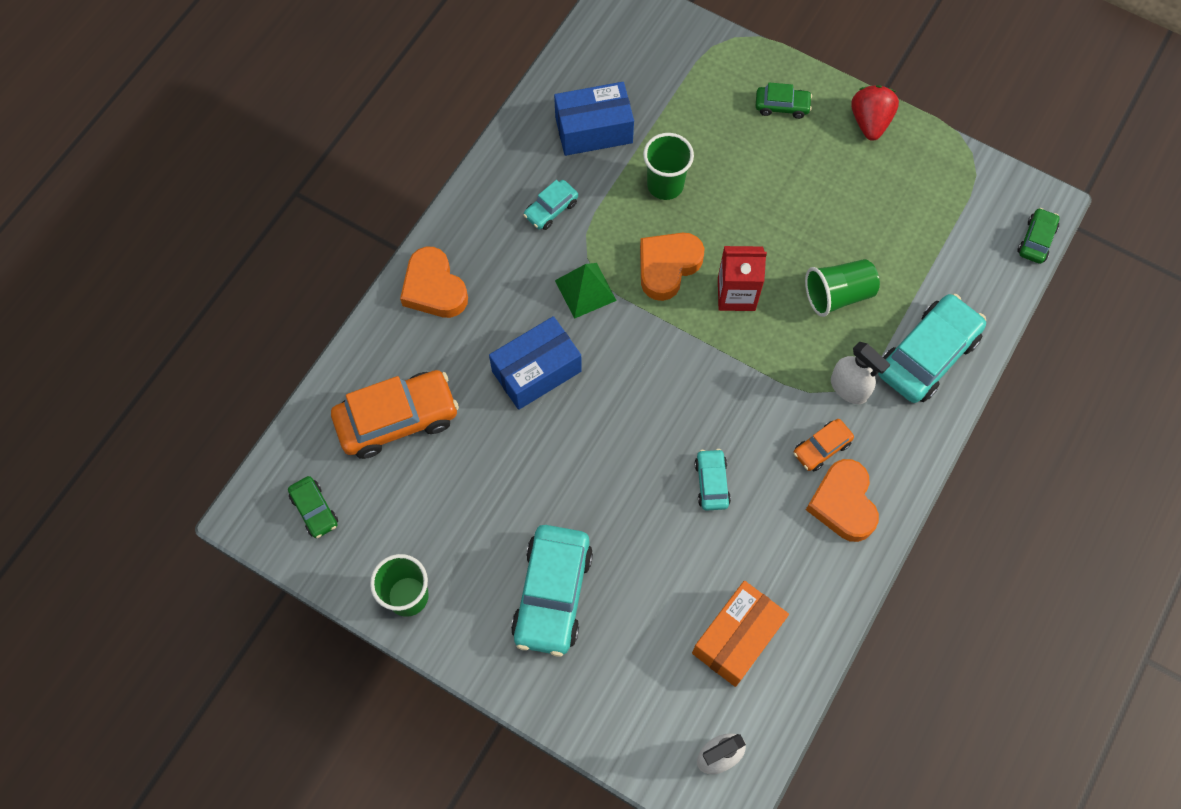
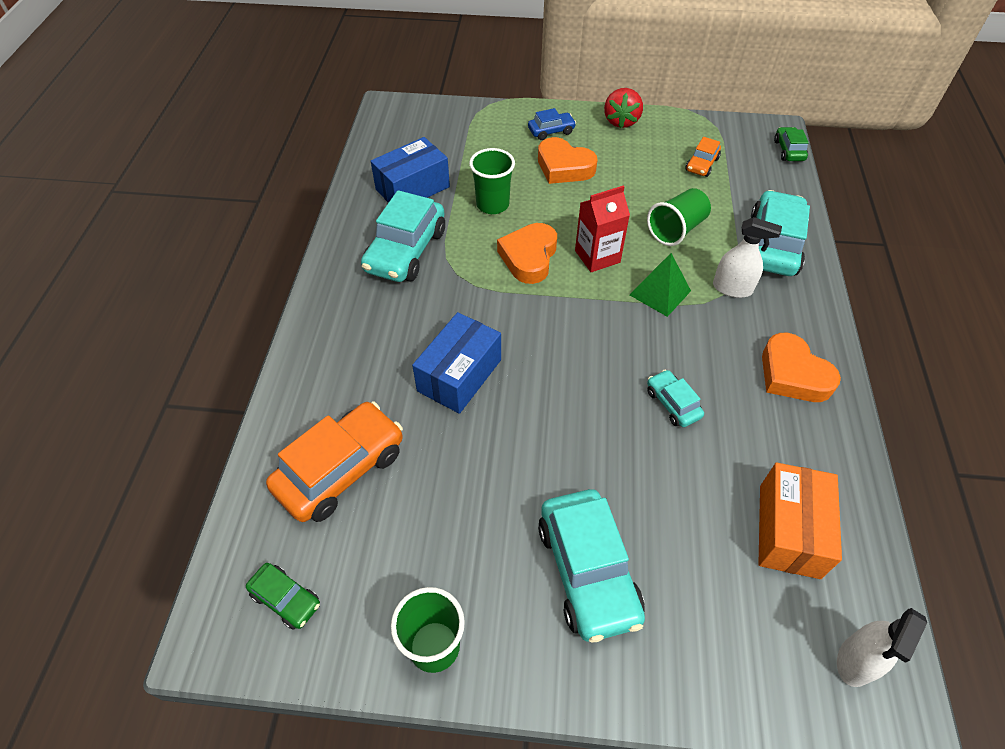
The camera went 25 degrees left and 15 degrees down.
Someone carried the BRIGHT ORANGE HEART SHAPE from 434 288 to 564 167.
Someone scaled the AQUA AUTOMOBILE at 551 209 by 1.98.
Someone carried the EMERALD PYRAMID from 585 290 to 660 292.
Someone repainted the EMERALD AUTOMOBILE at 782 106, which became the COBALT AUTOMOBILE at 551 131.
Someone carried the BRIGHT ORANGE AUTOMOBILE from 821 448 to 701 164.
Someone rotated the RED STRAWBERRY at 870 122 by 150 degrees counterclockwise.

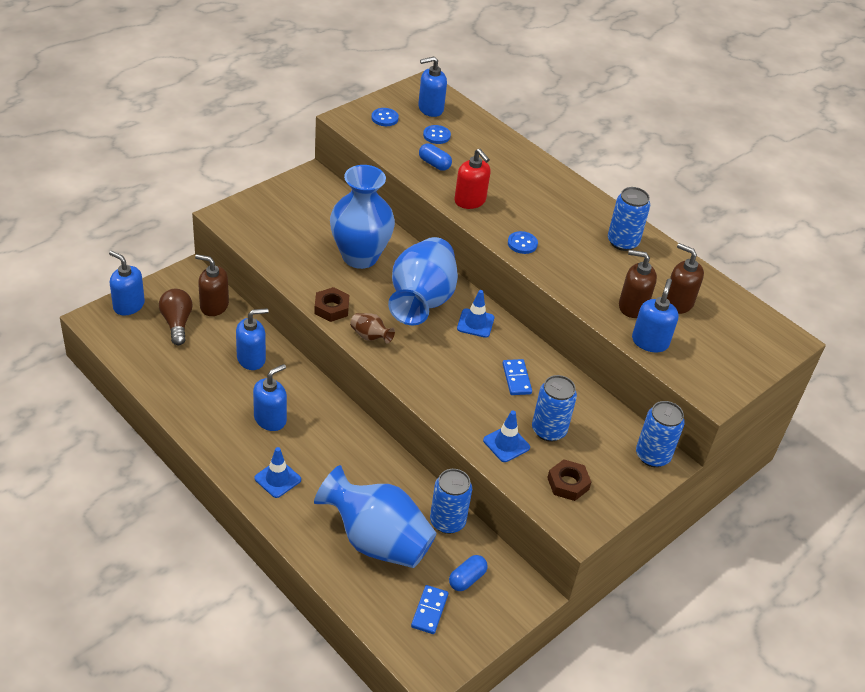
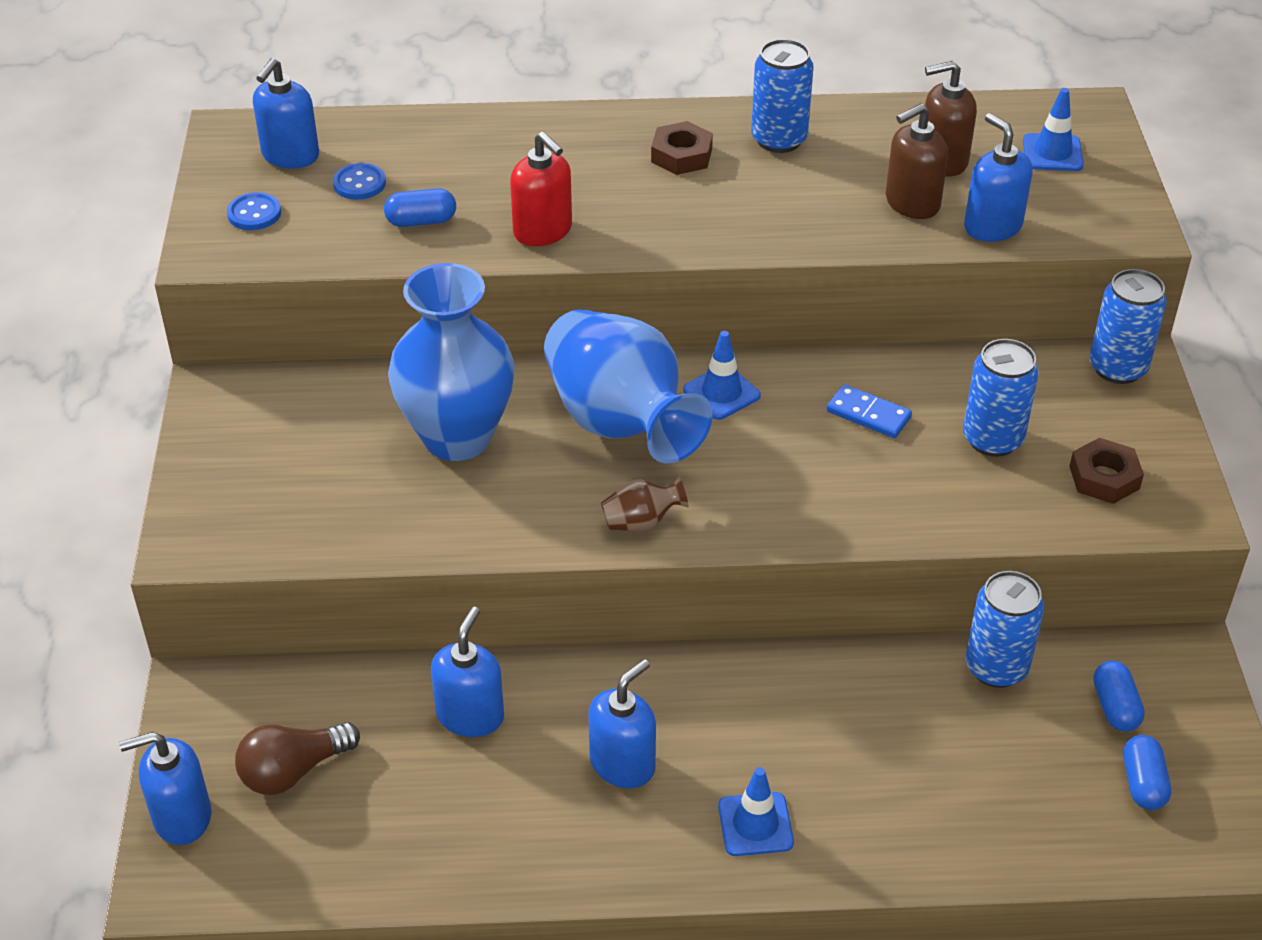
The camera went 45 degrees left and 0 degrees up.
Someone rotated the BROWN BULB at 177 323 by 60 degrees counterclockwise.
Someone took away the BROWN SOAP DISPENSER at 214 306.
Someone rotated the COBALT SOAP DISPENSER at 270 419 by 45 degrees clockwise.
Someone carried the BROWN HEXAGON NUT from 331 308 to 681 155.
Someone took away the COBALT TALL VASE at 376 541.
Someone swapped the COBALT DOMINO at 429 611 for the COBALT CAPSULE at 1143 783.
Someone rotated the RED SOAP DISPENSER at 470 201 by 45 degrees clockwise.
Someone carried the COBALT TRAFFIC CONE from 506 444 to 1052 153.
Someone took away the COBALT SEWING BUTTON at 522 243.

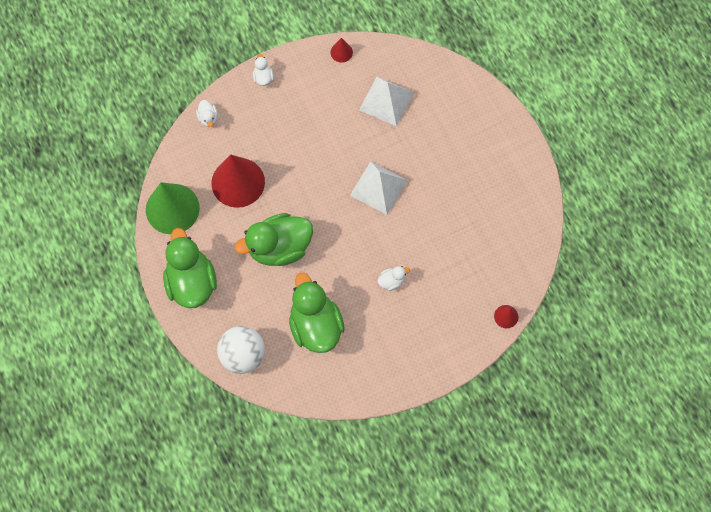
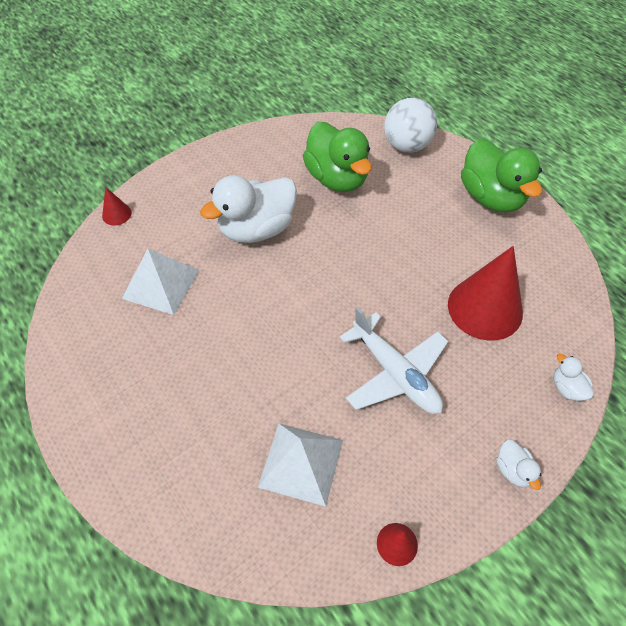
The camera went 170 degrees right and 15 degrees down.
Someone took away the EMERALD CONE at 172 208.
Someone took away the EMERALD DUCK at 279 247.
Someone carried the PURE WHITE PYRAMID from 378 187 to 161 284.
Someone scaled the PURE WHITE DUCK at 391 281 by 2.34.
Someone put down the PURE WHITE TOY PLANE at 395 373.

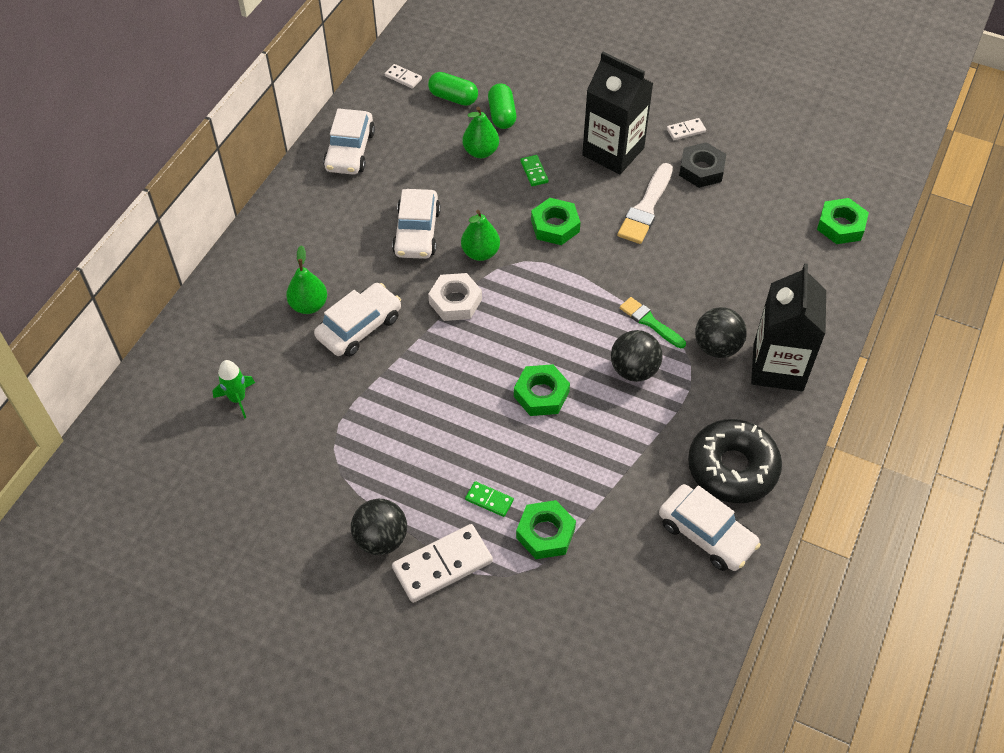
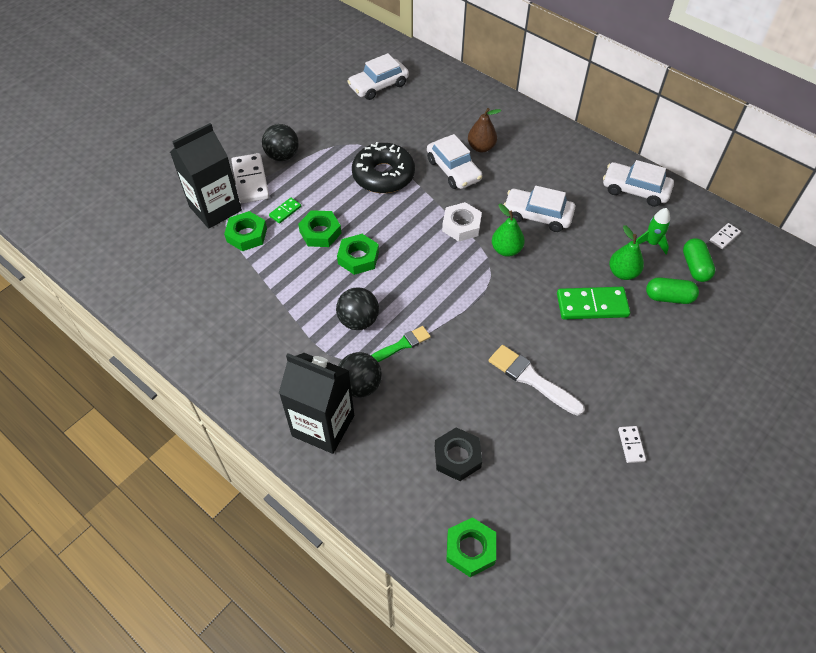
The camera went 105 degrees right and 0 degrees up.
Someone carried the EMERALD SPACESHIP from 237 399 to 651 243.
Someone repainted the EMERALD PEAR FRUIT at 309 305, which became the BROWN PEAR FRUIT at 481 147.
Someone rotated the EMERALD CAPSULE at 453 98 by 45 degrees counterclockwise.
Someone scaled the EMERALD DOMINO at 534 172 by 2.01.
Someone carried the EMERALD HEXAGON NUT from 555 226 to 320 232.
Someone carried the JET-BLACK MILK CARTON from 613 152 to 215 208.
Someone carried the PURE WHITE AUTOMOBILE from 706 534 to 378 85.
Someone carried the JET-BLACK HEXAGON NUT from 701 169 to 457 457.
Someone carried the JET-BLACK DOUGHNUT from 732 468 to 383 175.

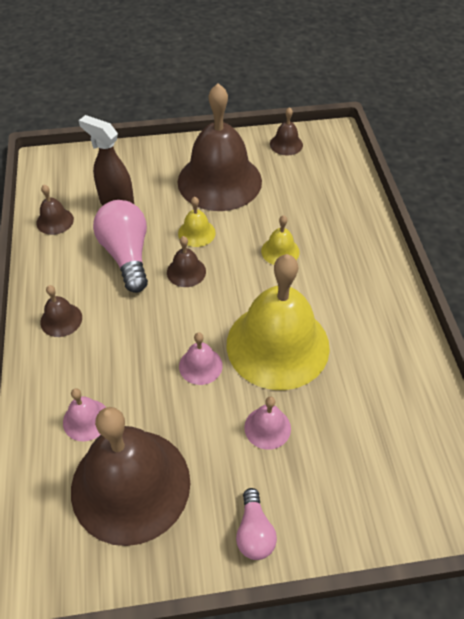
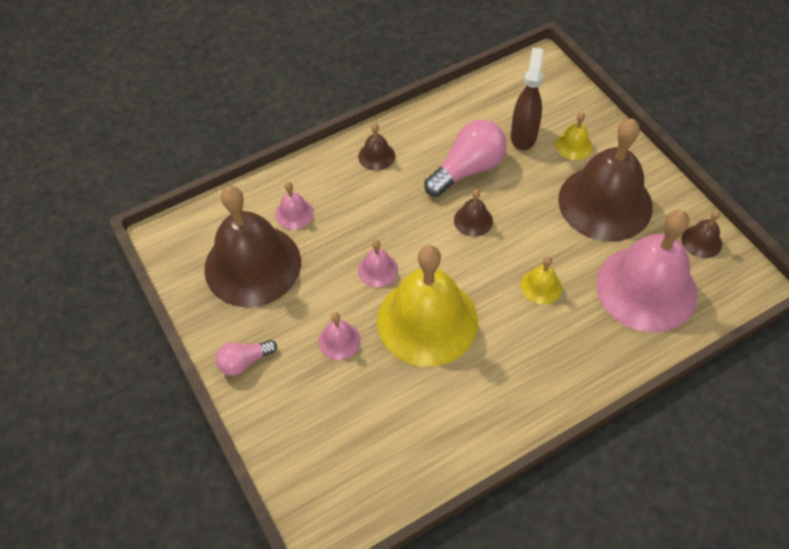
The camera went 70 degrees right and 5 degrees up.
Someone took away the BROWN SCHOOL BELL at 55 221.
Someone carried the BRIGHT YELLOW SCHOOL BELL from 196 233 to 573 145.
Someone put down the ROSY SCHOOL BELL at 646 288.

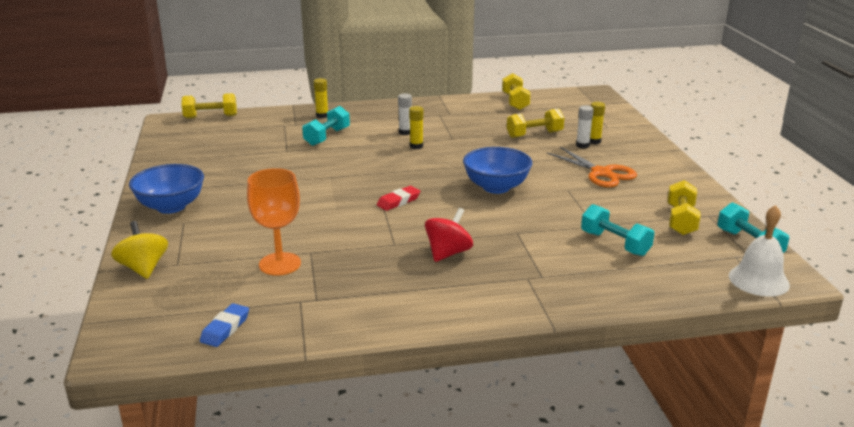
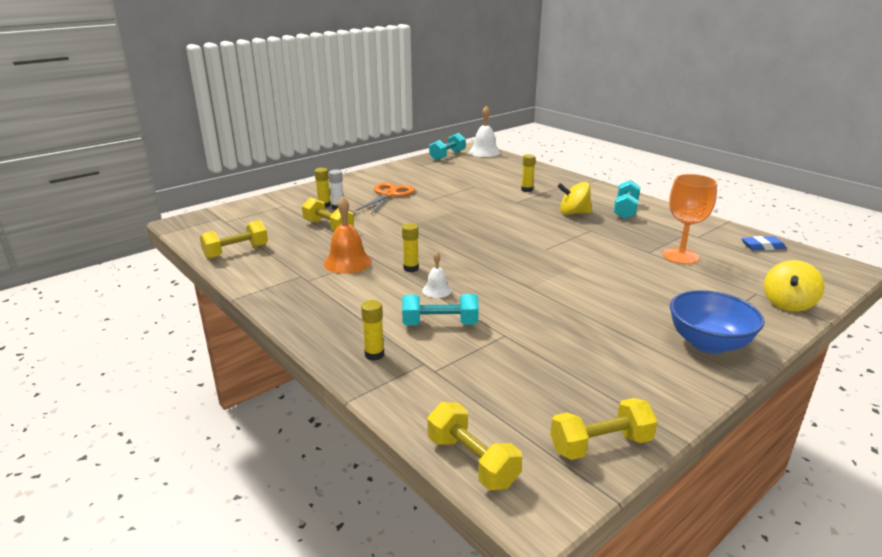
The camera went 120 degrees left and 0 degrees up.
Someone took away the RED ERASER at 398 201.
Someone took away the PURE WHITE GLUE STICK at 405 132.
Someone repainted the RED SPINNING TOP at 448 253, which became the BRIGHT YELLOW SPINNING TOP at 573 213.
Someone took away the COBALT DEEP DISH at 496 187.
Someone carried the AQUA HAND WEIGHT from 615 244 to 625 210.
Someone carried the BRIGHT YELLOW HAND WEIGHT from 681 220 to 600 445.
Someone put down the BRIGHT ORANGE SCHOOL BELL at 347 262.
Someone put down the PURE WHITE SCHOOL BELL at 437 290.
Someone put down the BRIGHT YELLOW GLUE STICK at 527 190.

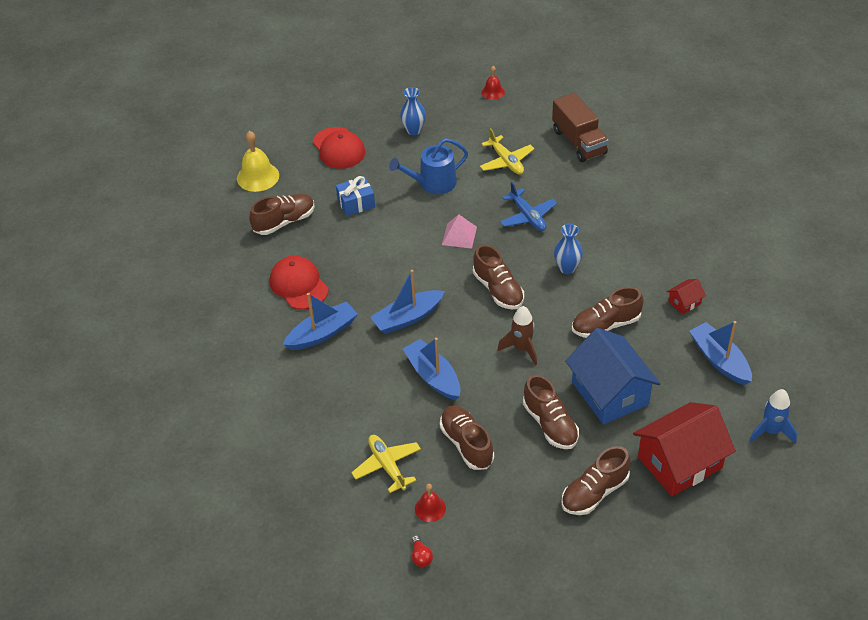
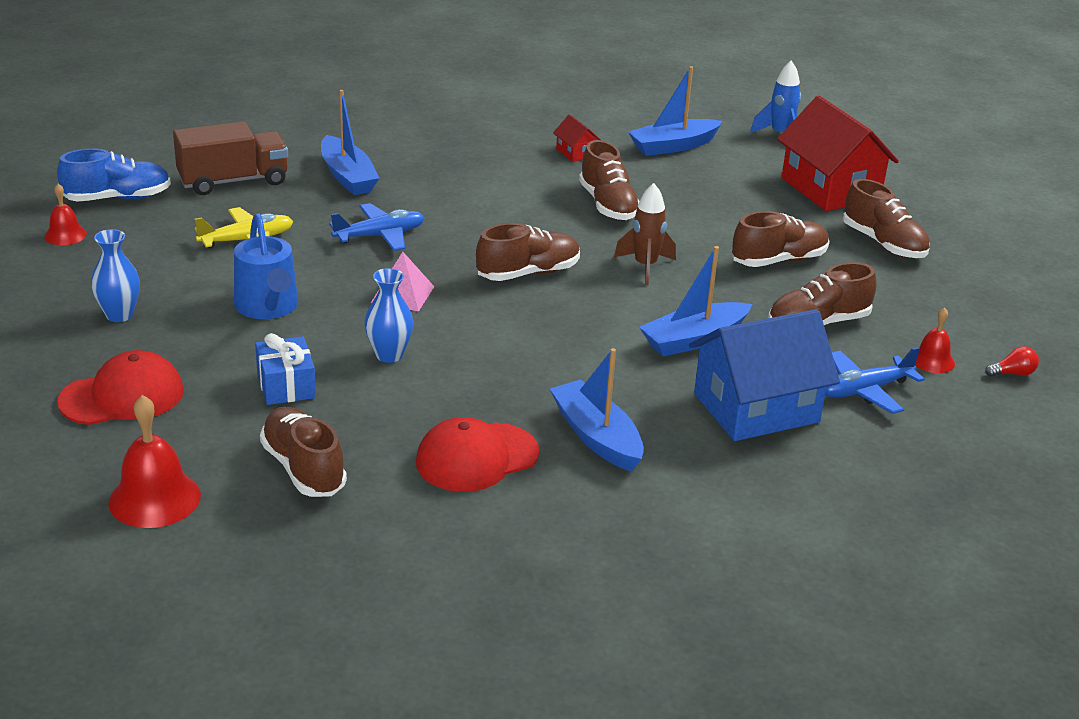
The camera went 90 degrees left and 15 degrees down.
Someone repainted the BRIGHT YELLOW SCHOOL BELL at 258 176, which became the RED SCHOOL BELL at 154 498.
Someone repainted the BRIGHT YELLOW TOY PLANE at 387 466, which became the COBALT TOY PLANE at 865 390.
Someone carried the COBALT BOAT from 407 318 to 348 176.
Someone carried the COBALT TALL VASE from 567 268 to 389 355.
Someone carried the COBALT TOY HOUSE from 610 393 to 756 408.
Someone put down the COBALT SNEAKER at 117 198.

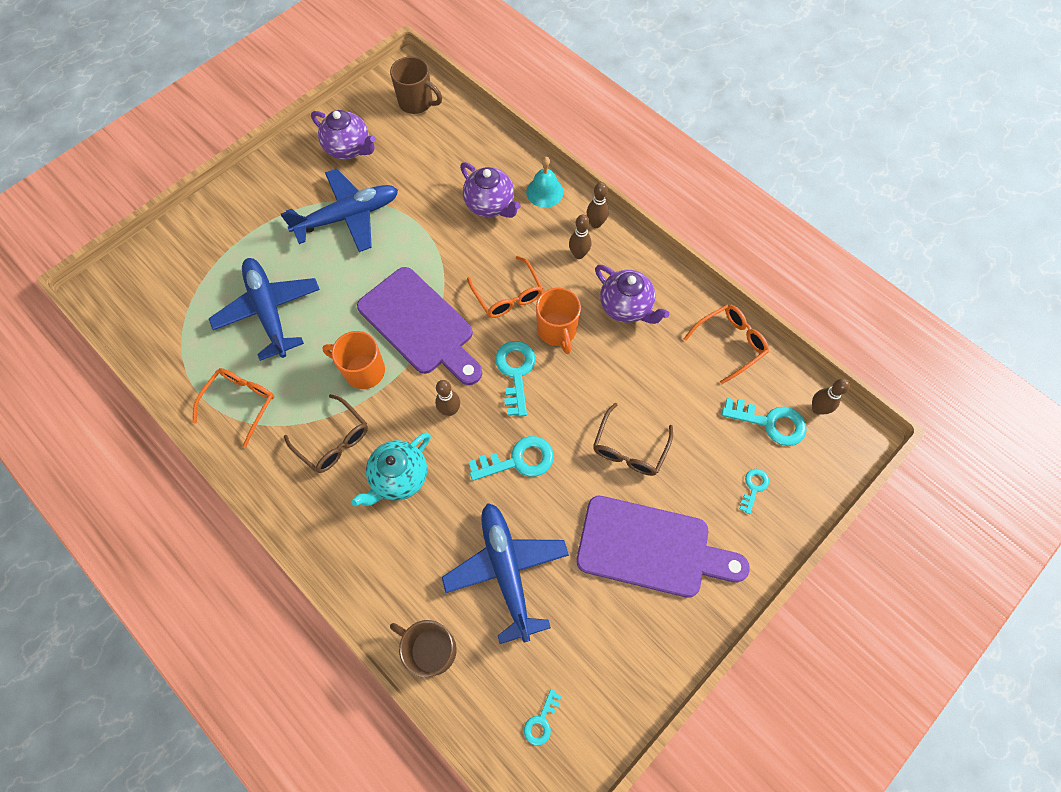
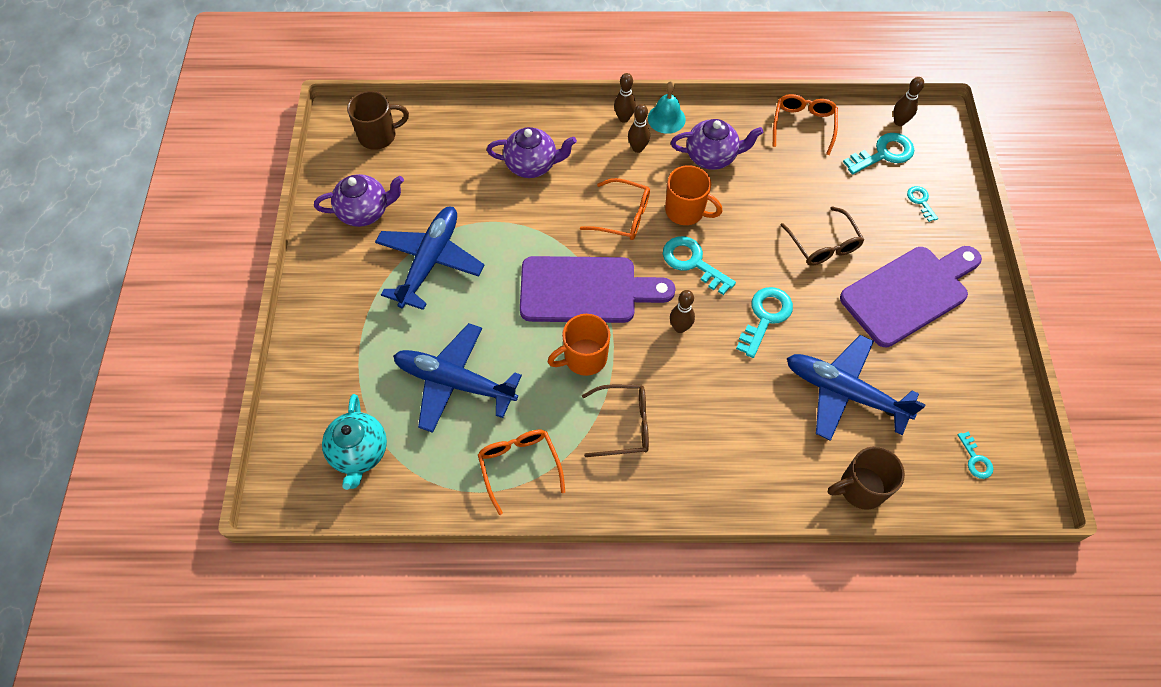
The camera went 45 degrees left and 5 degrees down.
Someone carried the AQUA CHINA TEAPOT from 399 477 to 359 453.
Someone carried the AQUA SCHOOL BELL from 544 192 to 666 118.

